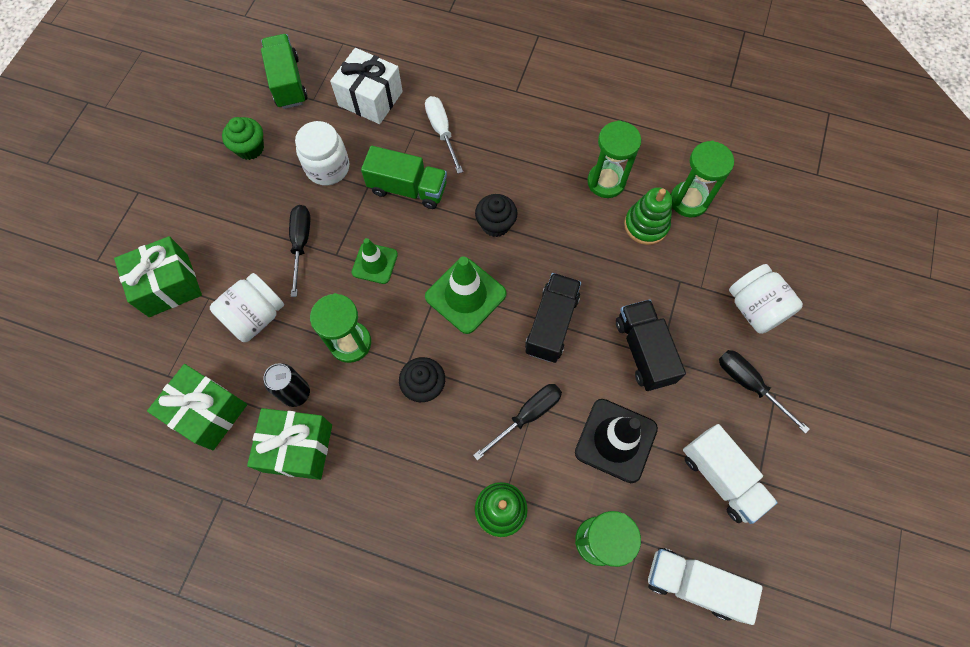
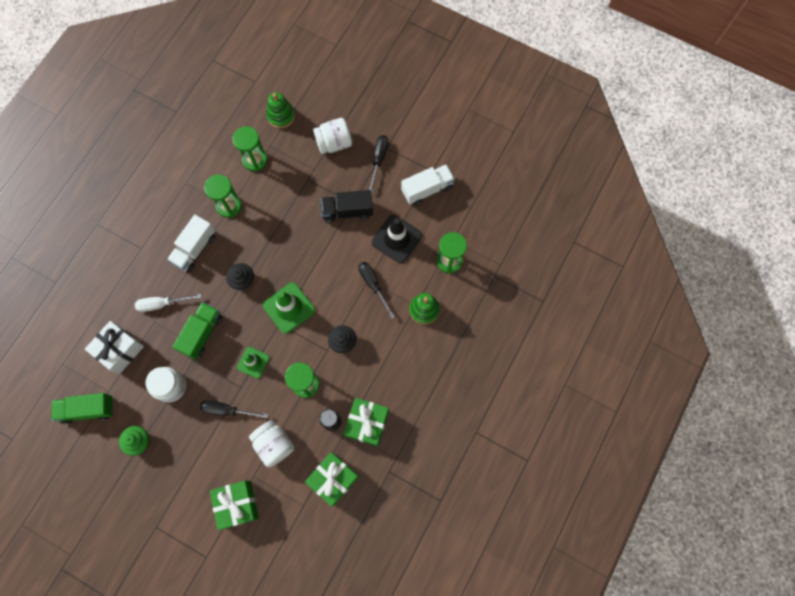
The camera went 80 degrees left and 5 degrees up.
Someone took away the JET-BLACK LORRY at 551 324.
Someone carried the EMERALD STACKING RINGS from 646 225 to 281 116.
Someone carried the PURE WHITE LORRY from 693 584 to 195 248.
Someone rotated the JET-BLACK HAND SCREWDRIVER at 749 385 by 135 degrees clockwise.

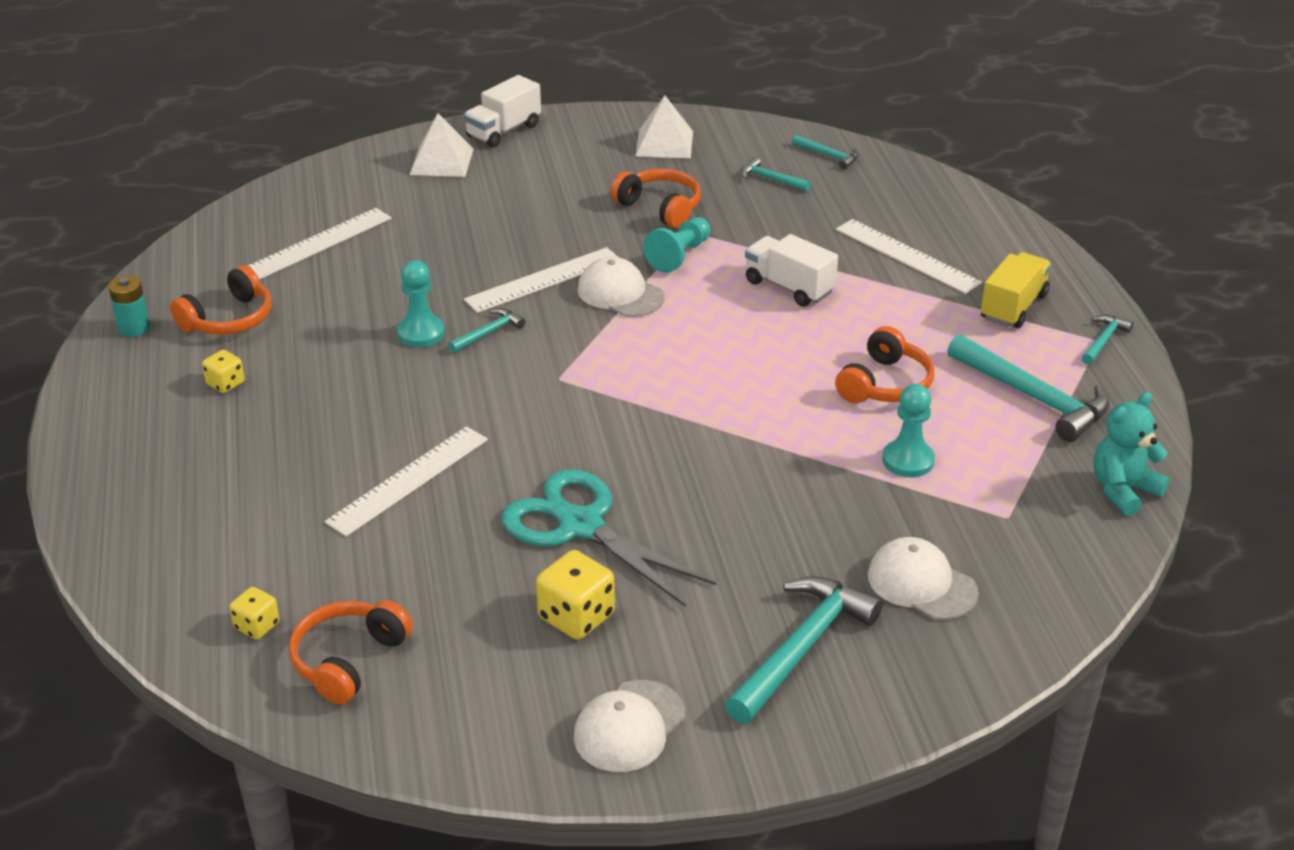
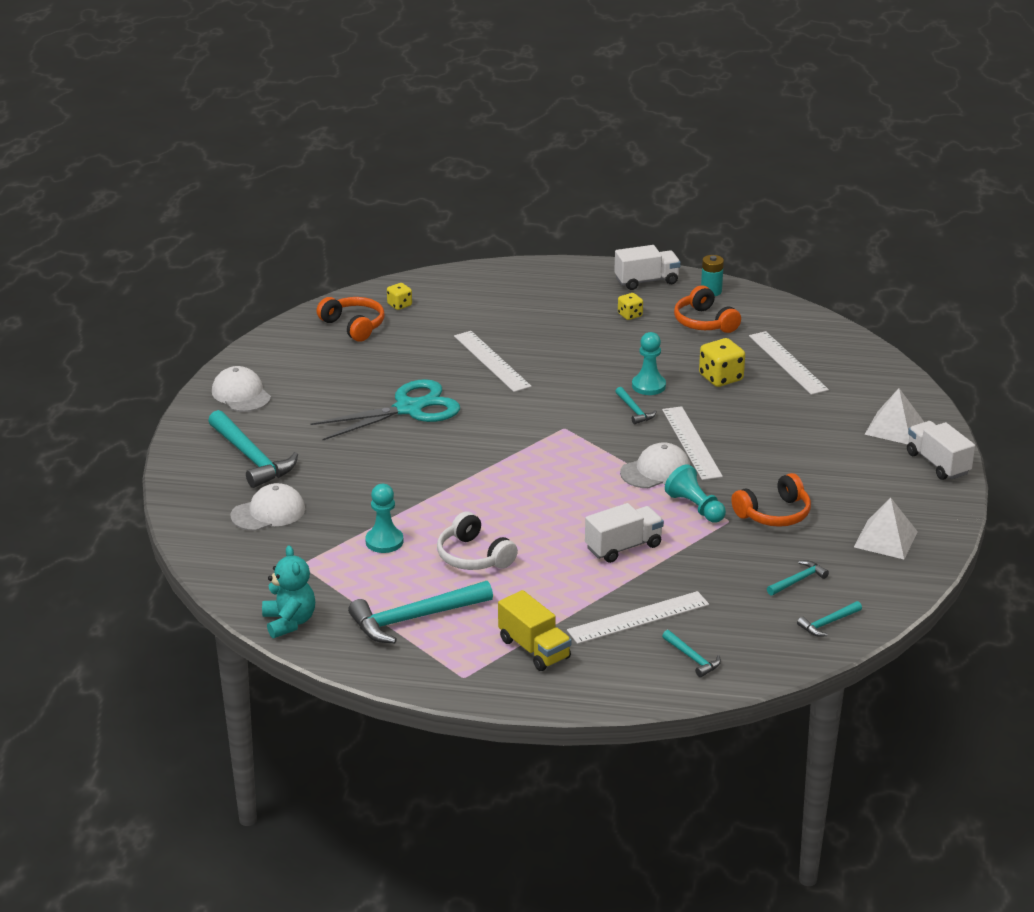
The camera went 110 degrees right and 5 degrees down.
Someone carried the BRIGHT YELLOW GAME DIE from 576 617 to 721 378.
Someone repainted the BRIGHT ORANGE OVER-EAR HEADPHONES at 885 384, which became the PURE WHITE OVER-EAR HEADPHONES at 473 556.
Someone carried the AQUA HAMMER from 1103 340 to 692 658.
Someone put down the PURE WHITE LORRY at 646 281.

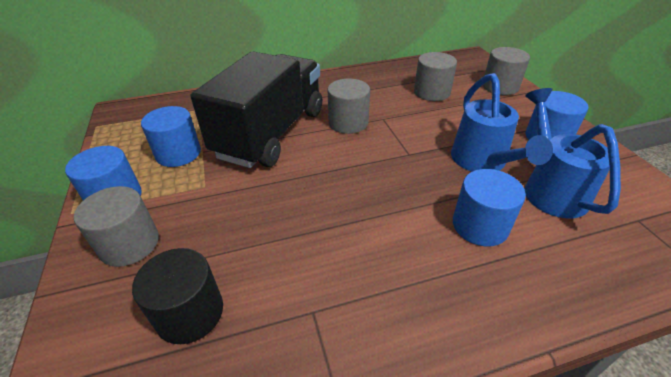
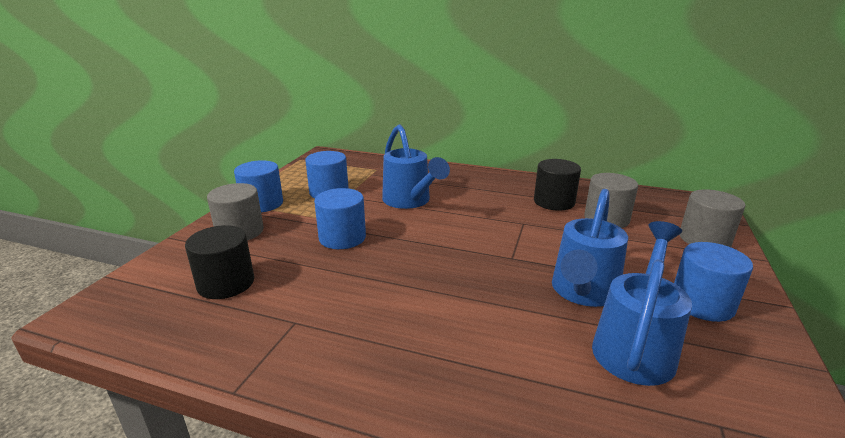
The camera went 35 degrees right and 15 degrees down.
Someone swapped the JET-BLACK LORRY at 271 133 for the COBALT WATERING CAN at 410 201.
Someone took away the GRAY SOLID CYLINDER at 348 122.
Someone carried the COBALT SOLID CYLINDER from 480 225 to 342 238.
Someone put down the JET-BLACK SOLID CYLINDER at 554 202.

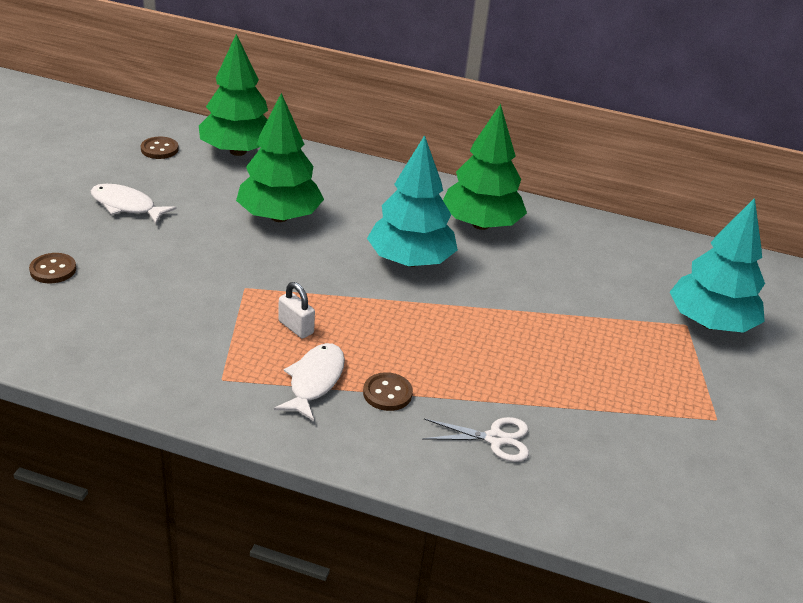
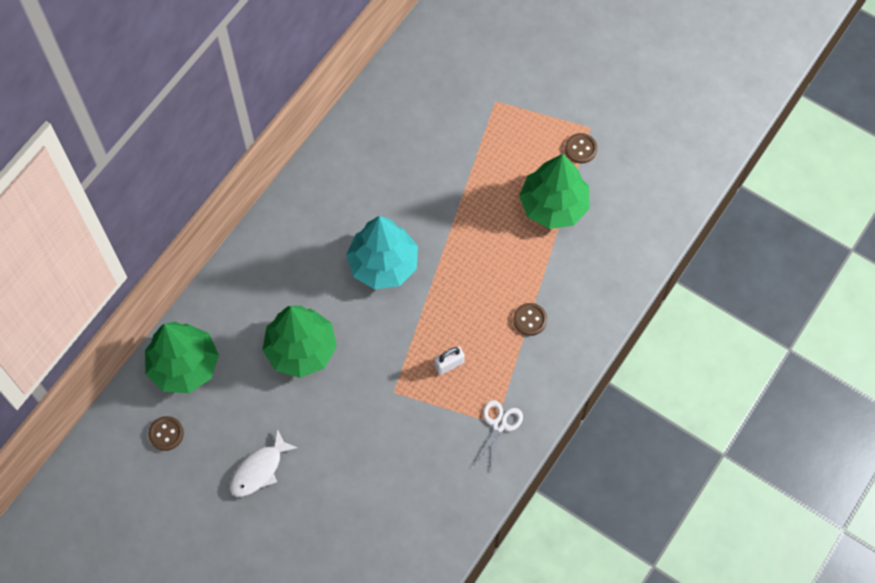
The camera went 70 degrees left and 30 degrees up.
Someone carried the BROWN SEWING BUTTON from 53 270 to 580 149.
Someone took away the PURE WHITE TOY FISH at 314 381.
Someone carried the PURE WHITE SCISSORS from 495 439 to 499 425.
Someone carried the EMERALD TOY TREE from 481 224 to 553 205.
Someone took away the AQUA TOY TREE at 710 323.

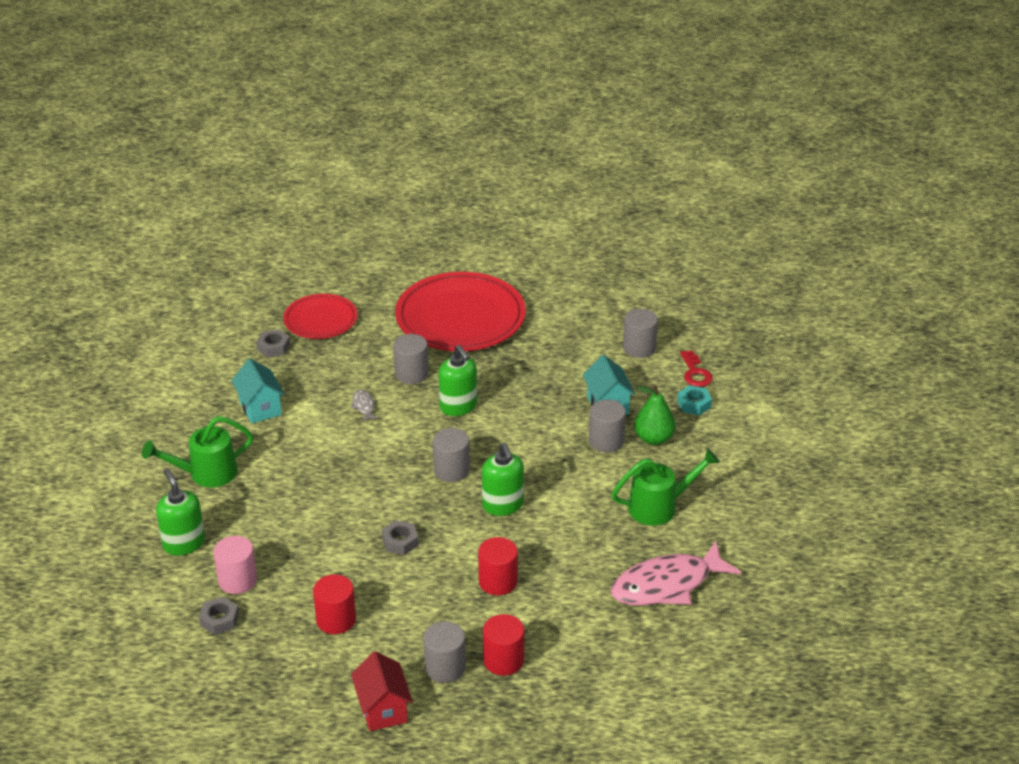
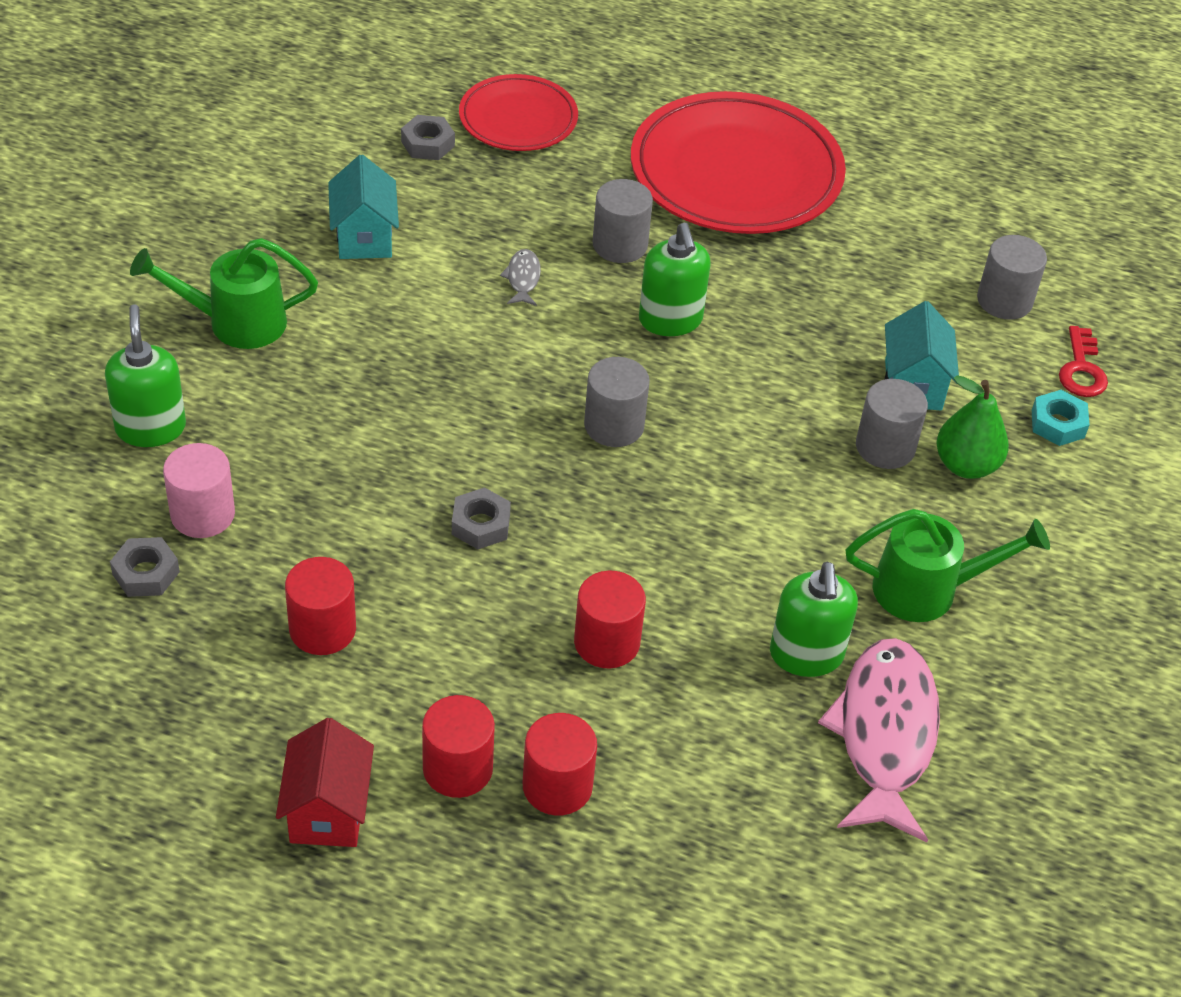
The camera went 15 degrees right and 10 degrees up.
Someone repainted the GRAY SOLID CYLINDER at 445 668, which became the RED SOLID CYLINDER at 457 768.
Someone carried the EMERALD SOAP DISPENSER from 503 505 to 806 655.
Someone rotated the ROSY TOY FISH at 667 585 by 105 degrees clockwise.

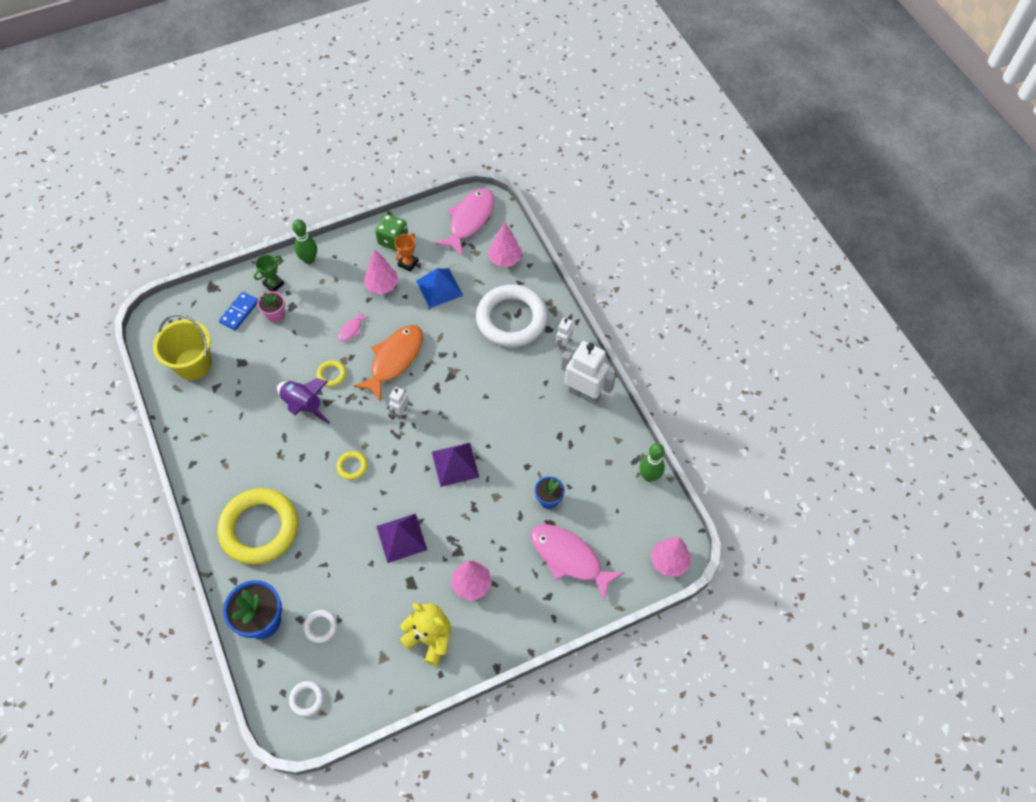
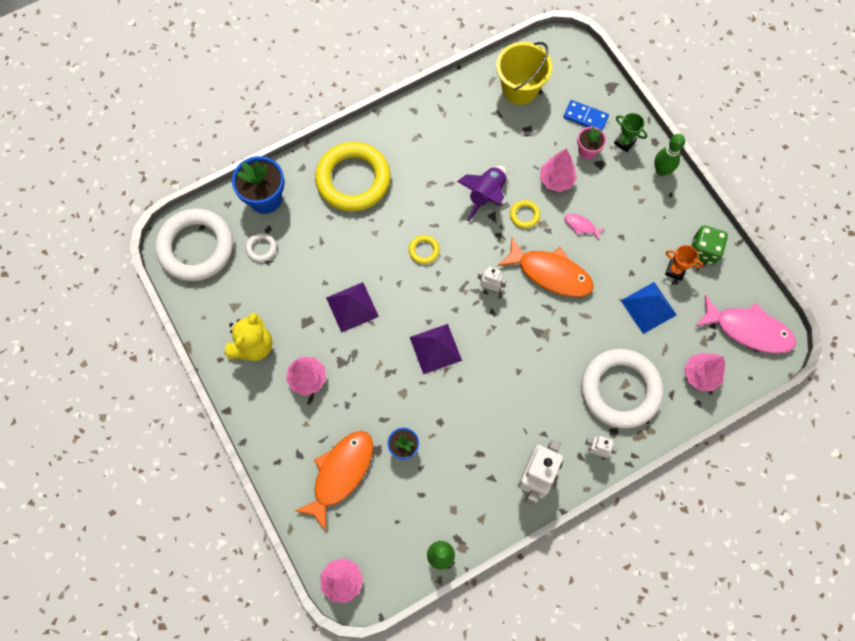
The camera went 85 degrees right and 10 degrees up.
Someone scaled the PURE WHITE RING at 307 699 by 2.49.
Someone carried the ROSY TOY TREE from 382 286 to 556 180.
Someone repainted the ROSY TOY FISH at 569 558, which became the BRIGHT ORANGE TOY FISH at 340 473.

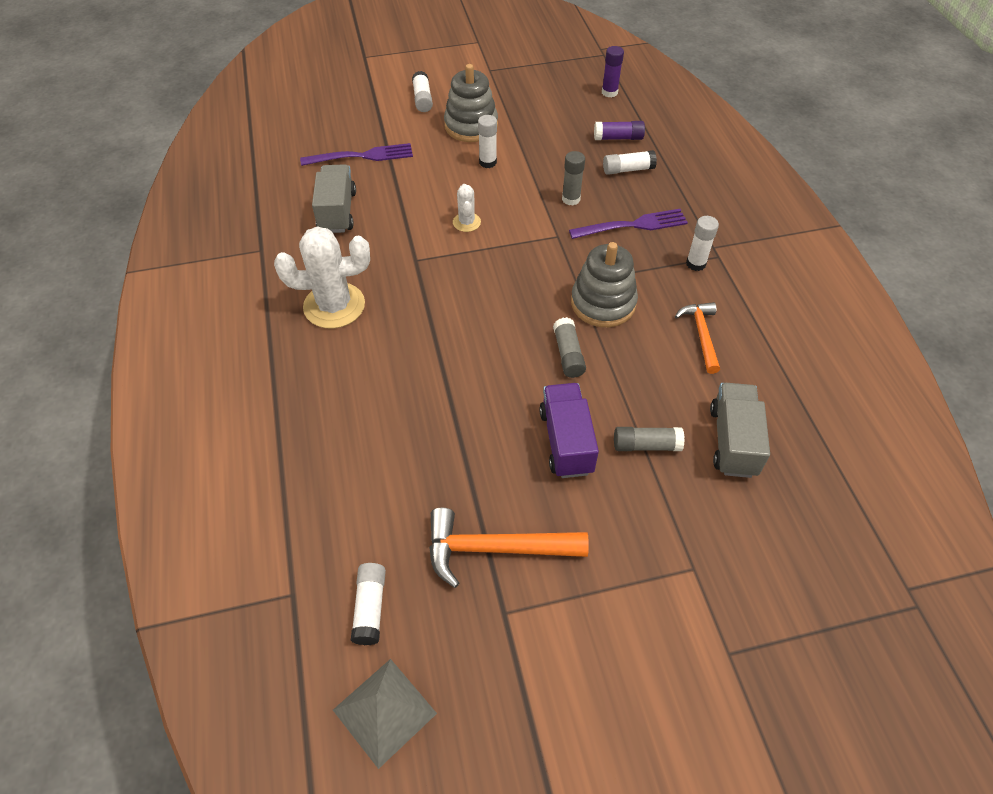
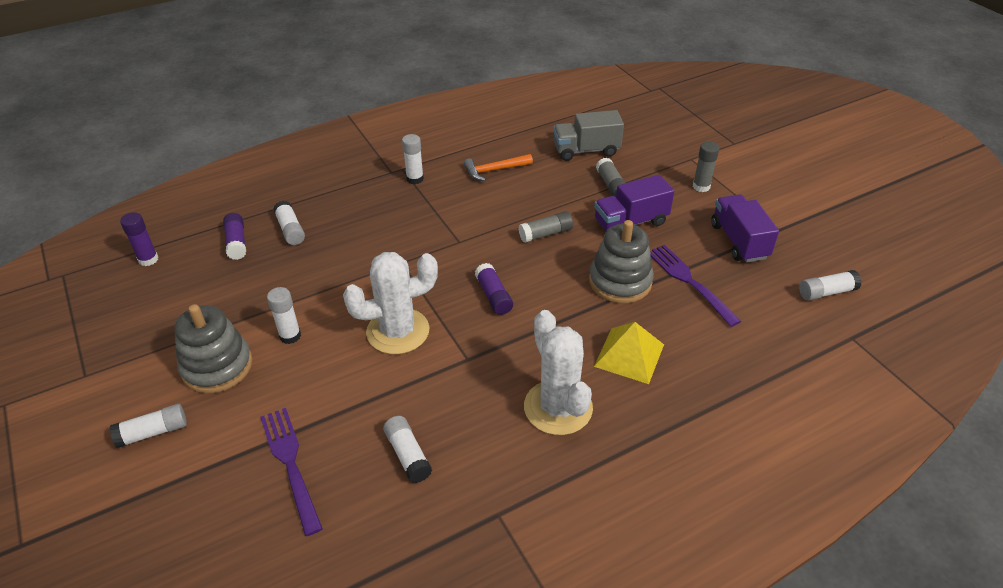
The camera went 105 degrees left and 10 degrees down.
Someone swapped the GRAY LORRY at 337 212 for the PURE WHITE GLUE STICK at 408 455.
Someone took away the GRAY PYRAMID at 384 711.
Someone swapped the BRIGHT ORANGE HAMMER at 495 549 for the PURPLE LORRY at 739 241.
Someone scaled the PURE WHITE SAGUARO CACTUS at 466 222 by 1.99.
Someone carried the GRAY GLUE STICK from 571 199 to 701 186.
Someone carried the PURPLE FORK from 633 225 to 689 281.
Someone carried the GRAY STACKING RINGS from 603 303 to 620 281.
Someone put down the PURPLE GLUE STICK at 494 296.
Someone put down the BRIGHT YELLOW PYRAMID at 629 355.

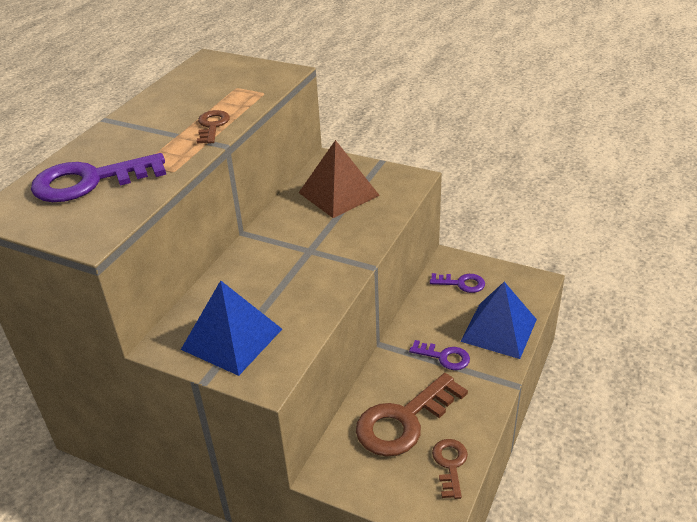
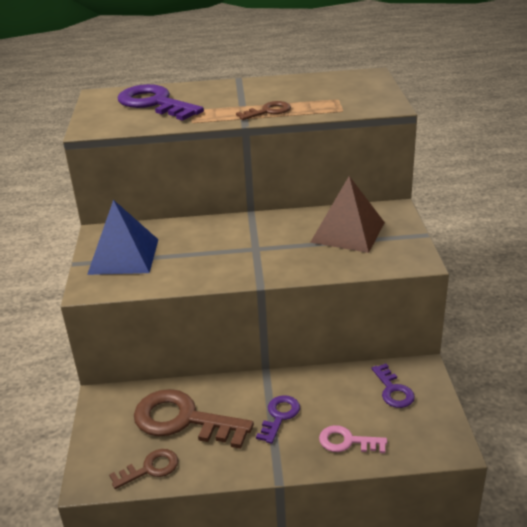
The camera went 60 degrees right and 5 degrees down.
Someone rotated the PURPLE DOOR KEY at 444 357 by 150 degrees counterclockwise.
Someone swapped the COBALT PYRAMID at 498 330 for the ROSY DOOR KEY at 347 441.

